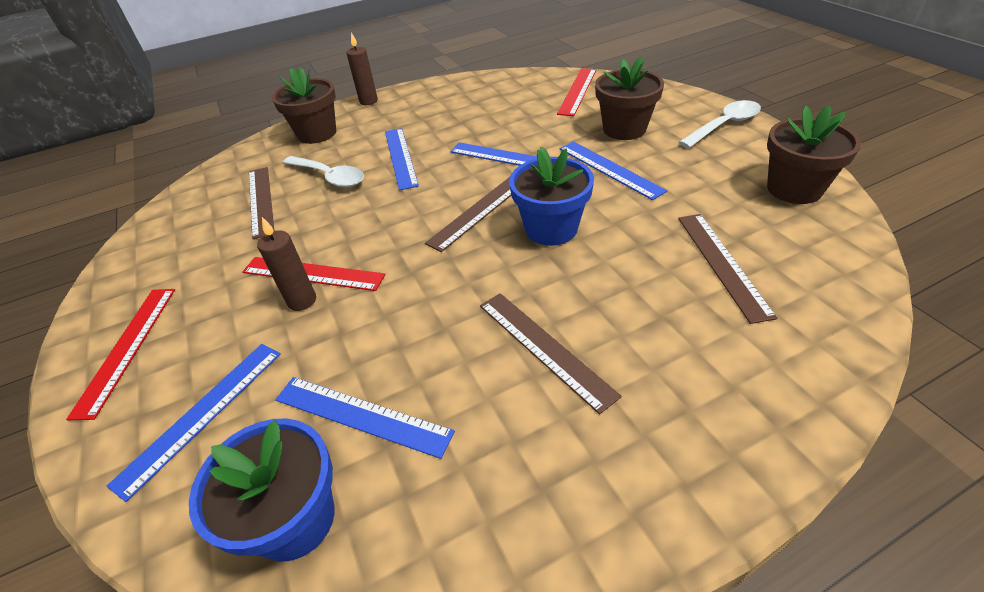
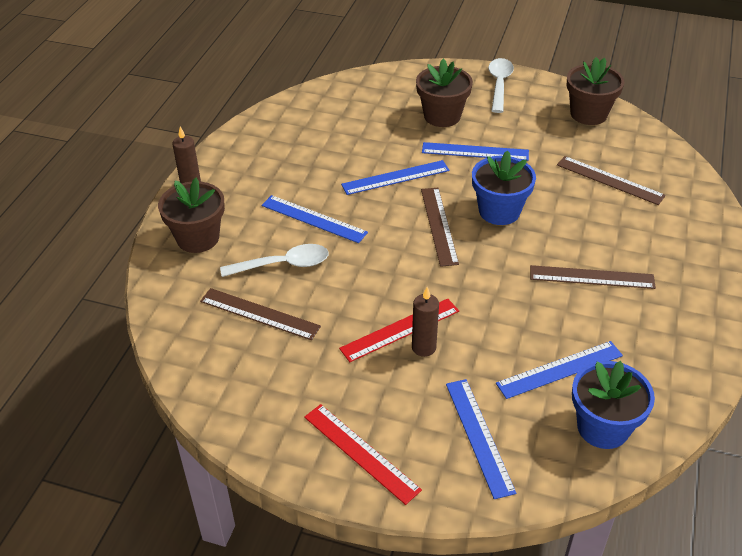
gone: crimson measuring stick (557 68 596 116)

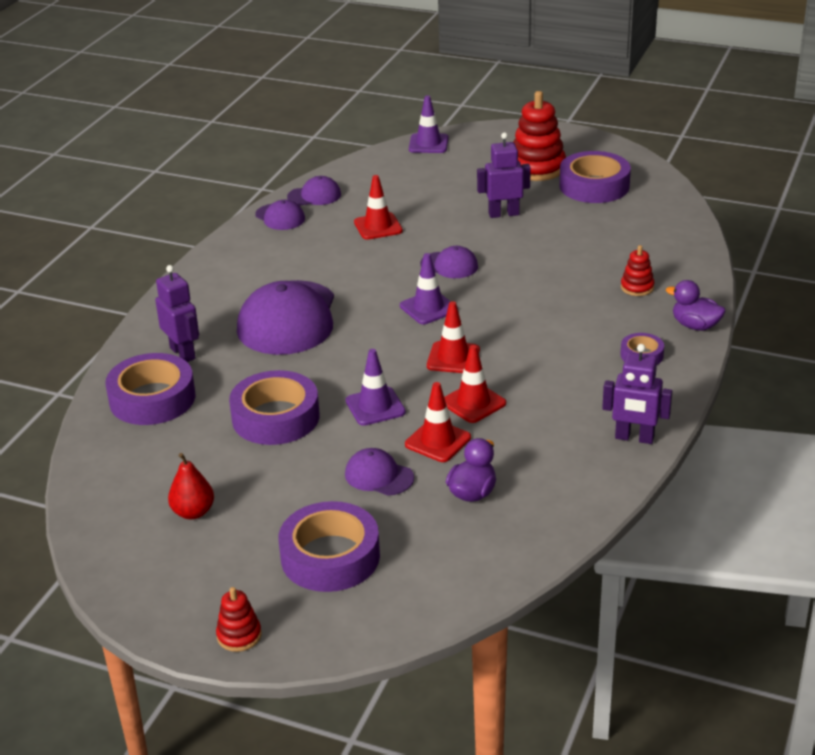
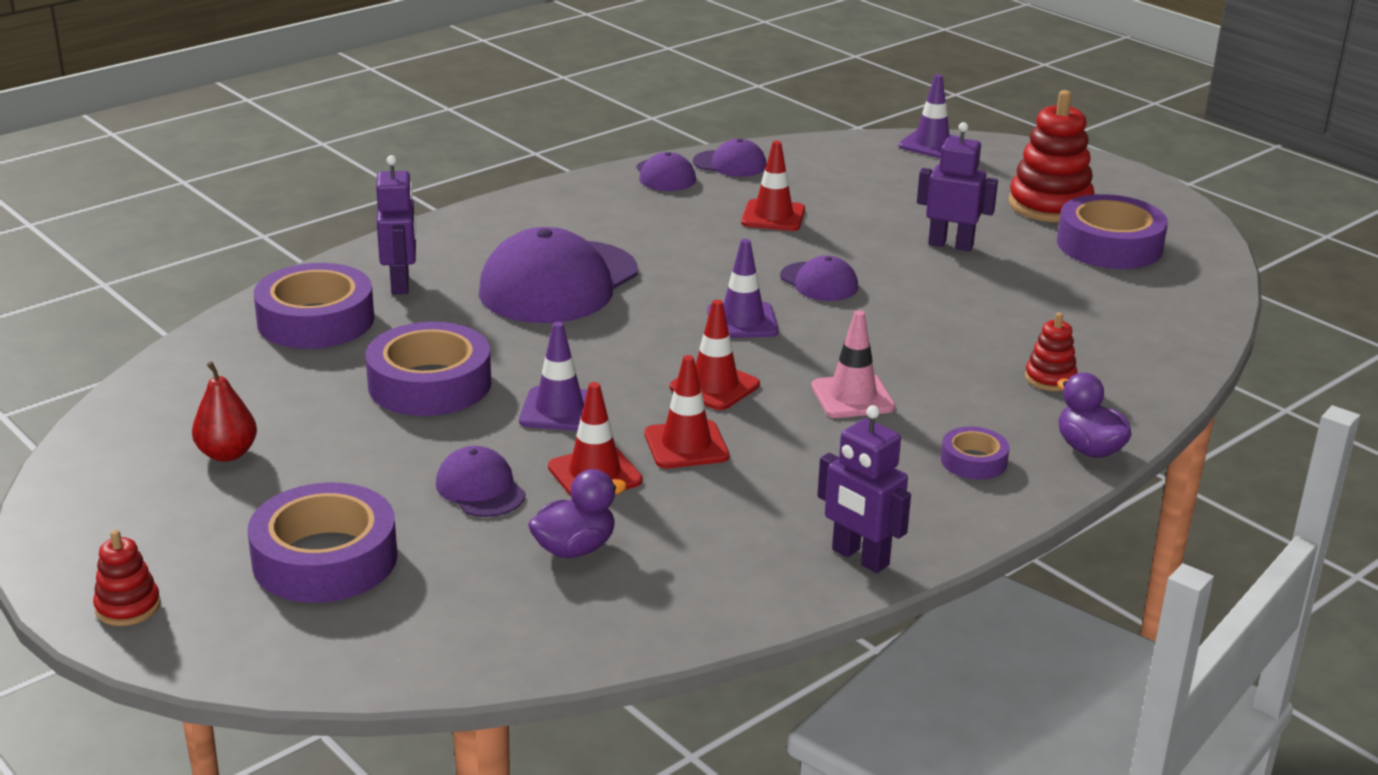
new: rose-pink safety cone (812 310 895 418)

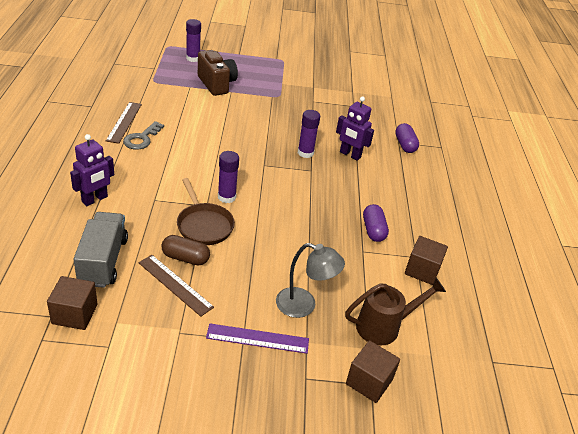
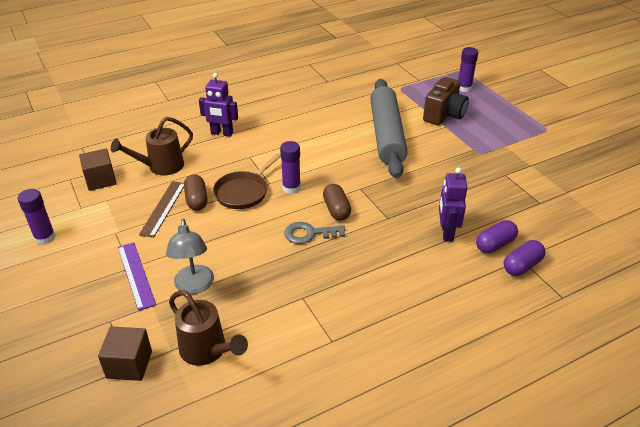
gone: brown measuring stick (106 102 142 144); brown cube (405 236 448 285)
new: brown pill (323 184 351 221); gray dough roller (370 79 408 178)
shifted: gray key (123 121 164 150) to (284 222 345 244); royal purple glue (298 110 320 158) to (18 189 56 245); royal purple pill (363 204 389 242) to (476 220 518 253)
swapped: gray truck (74 212 128 288) to brown watering can (111 117 193 175)

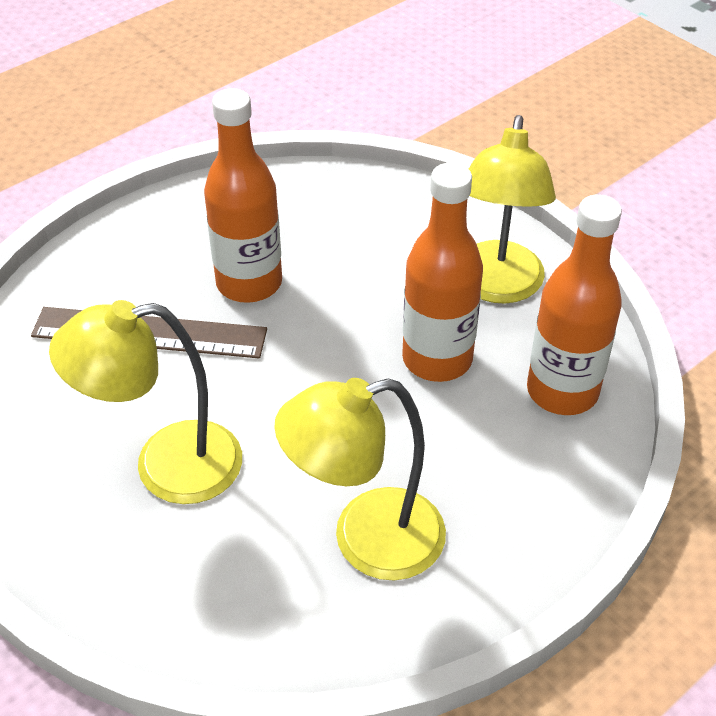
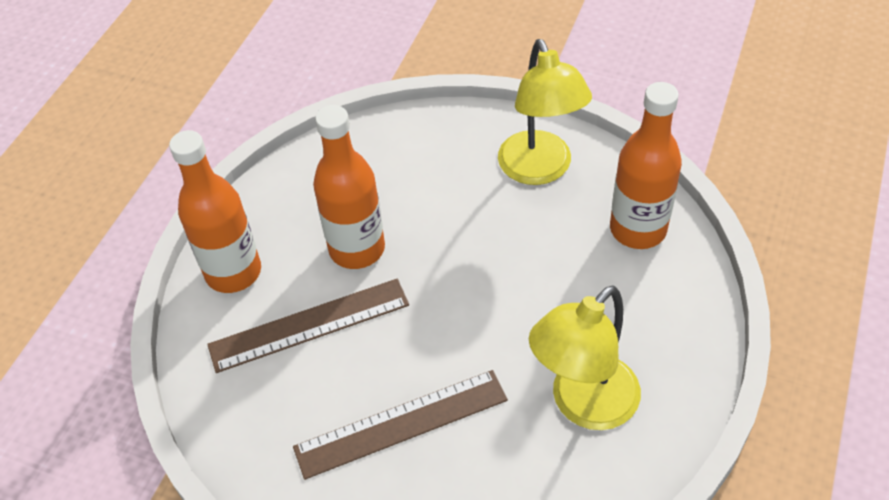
shifted: bright orange flask (402 163 483 382) to (169 130 261 293)
swapped: golden reading lamp (49 300 242 504) to brown measuring stick (293 370 508 480)

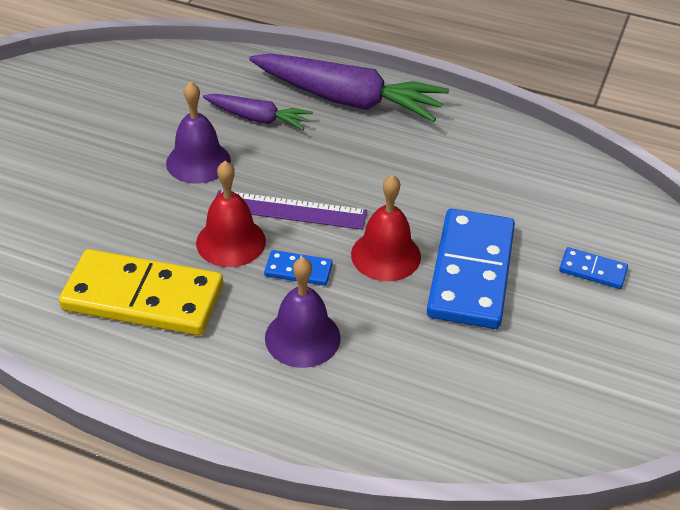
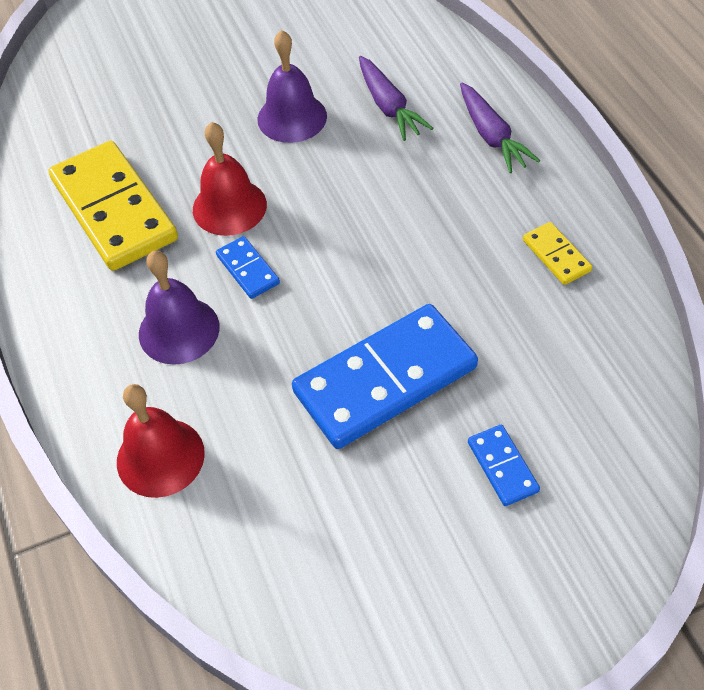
gone: royal purple measuring stick (216 190 367 230)
new: golden domino (523 222 592 285)
shifted: crimson school bell (351 174 421 281) to (117 384 205 498)
scaled: royal purple root vegetable (249 53 449 122) = (460 82 540 173) x0.54

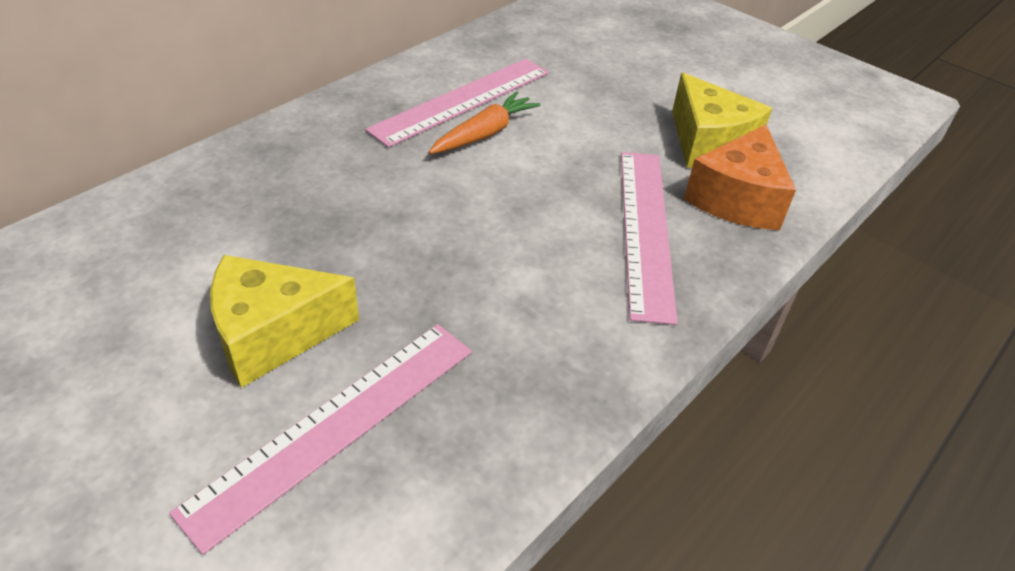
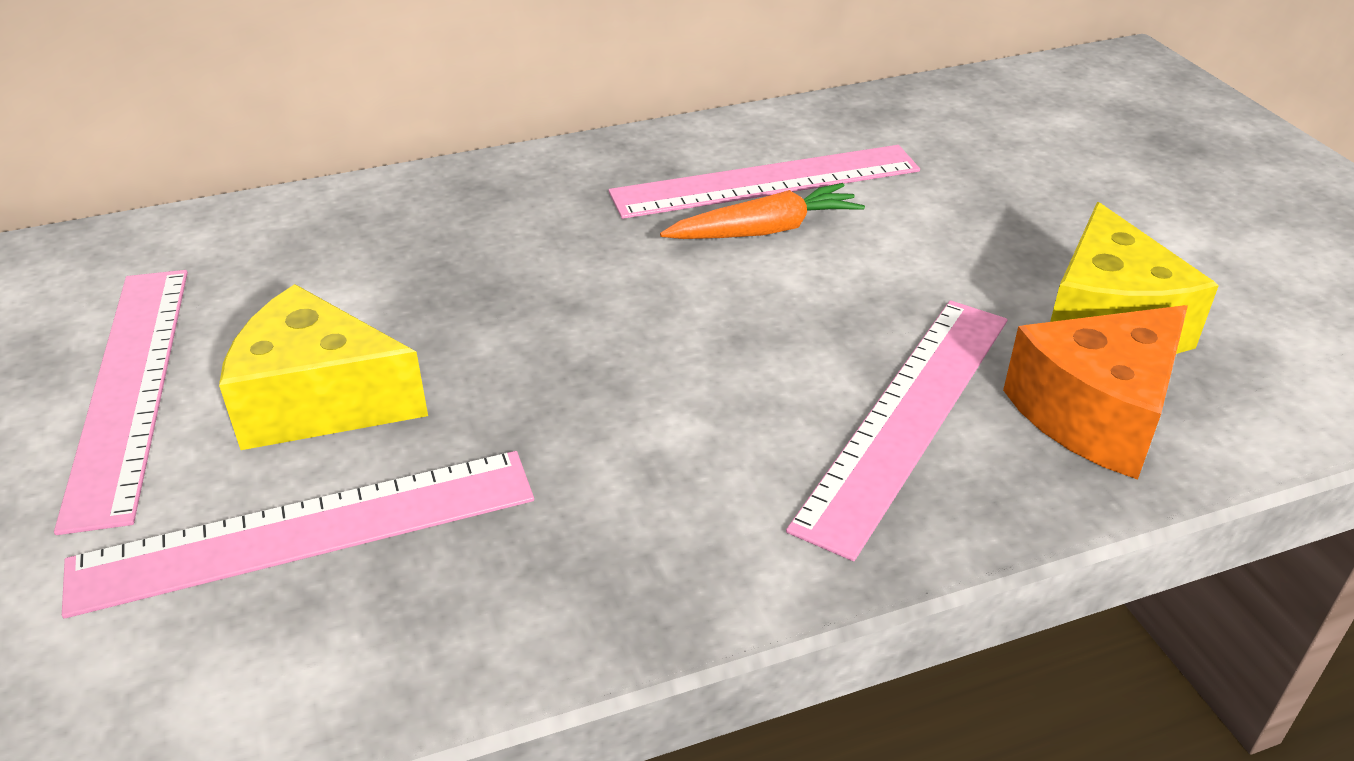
new: rose-pink measuring stick (54 270 188 535)

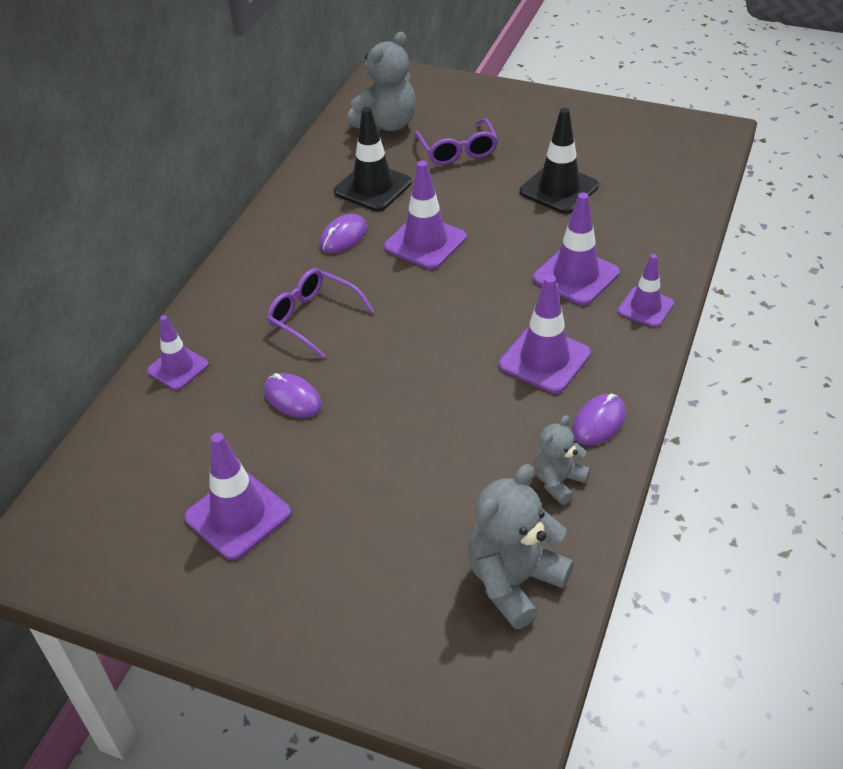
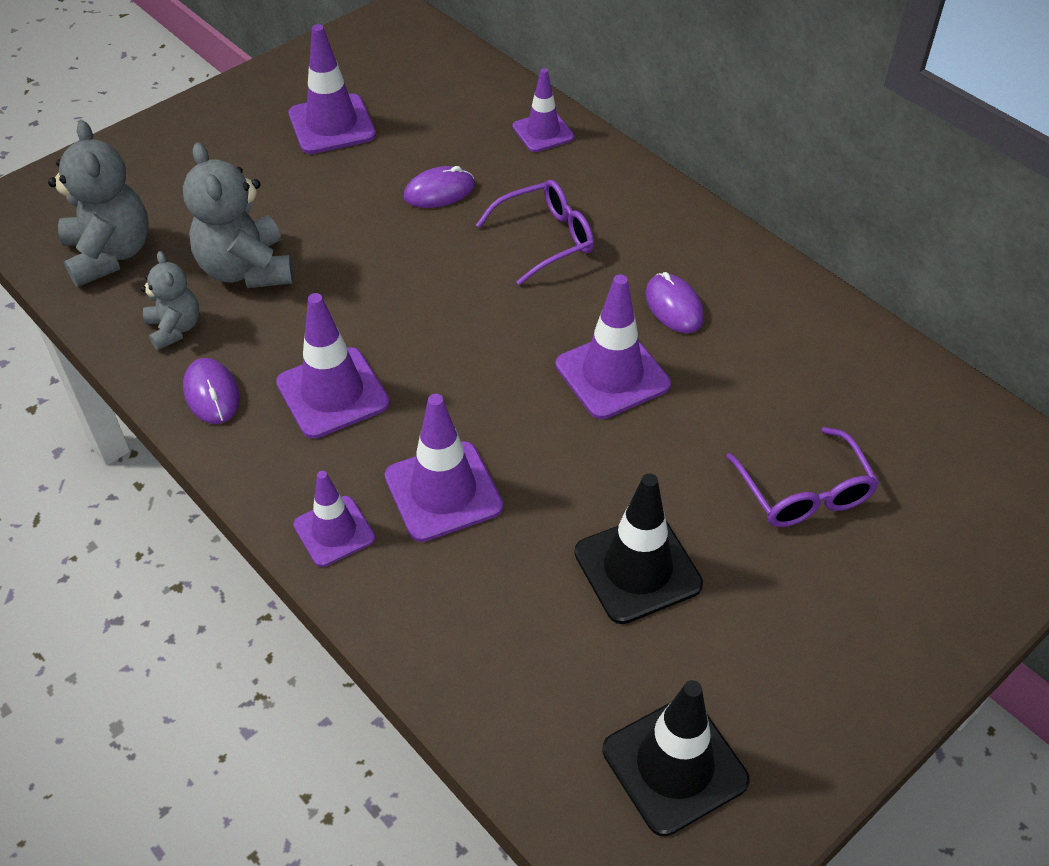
shifted: black safety cone (334 107 412 211) to (602 680 750 836); gray teddy bear (347 32 416 132) to (183 142 293 288)
rotated: royal purple spectacles (415 118 498 165) = (726 427 879 527) 120 degrees counterclockwise

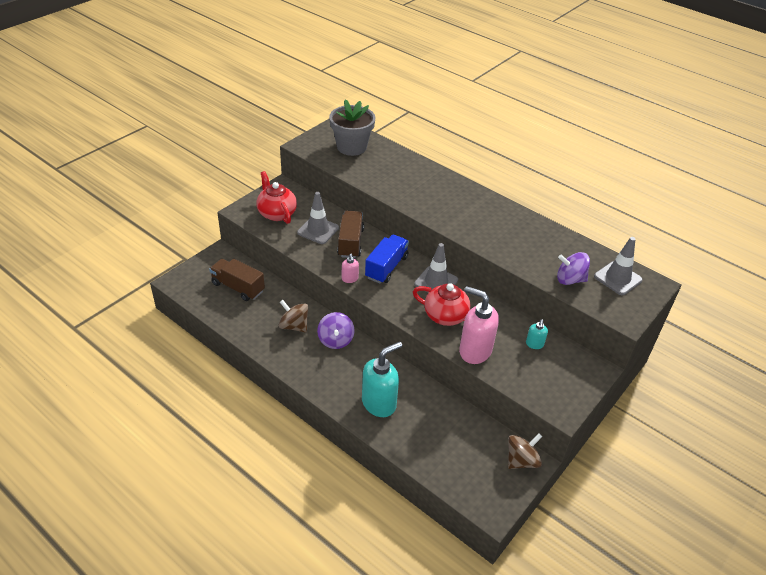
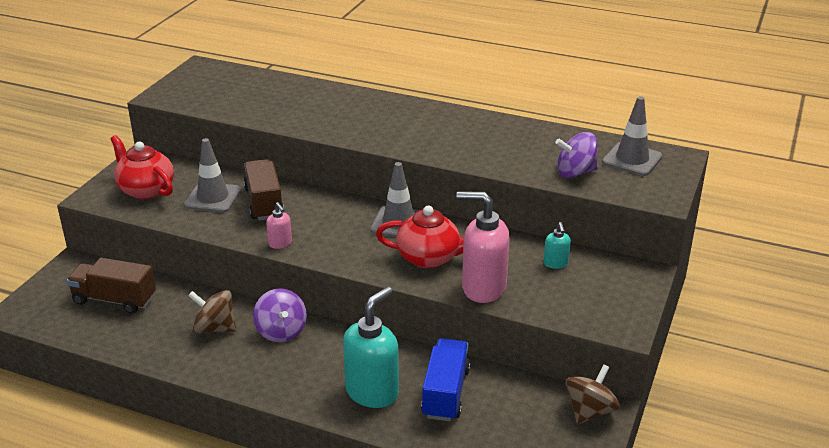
gone: gray flower pot (329 99 375 156)
shifted: blue truck (365 234 409 284) to (421 338 471 421)

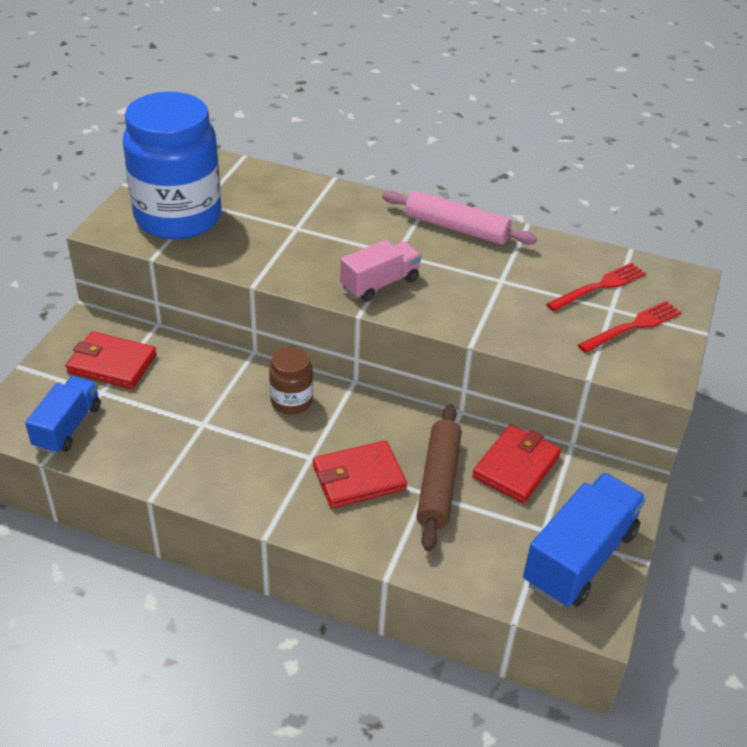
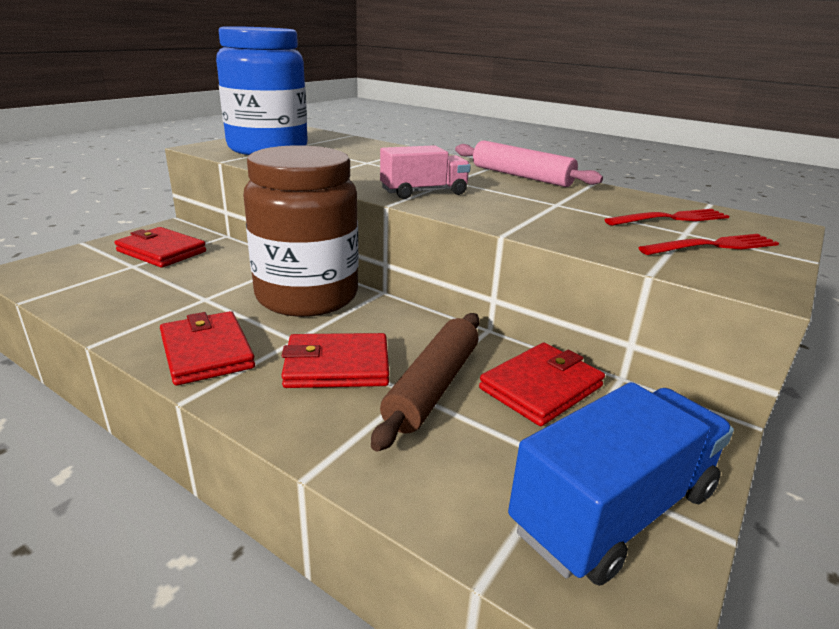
gone: blue truck (25 376 101 454)
new: crimson card wallet (160 311 255 385)
scaled: brown preserve jar (269 347 313 414) = (243 145 358 317) x2.21

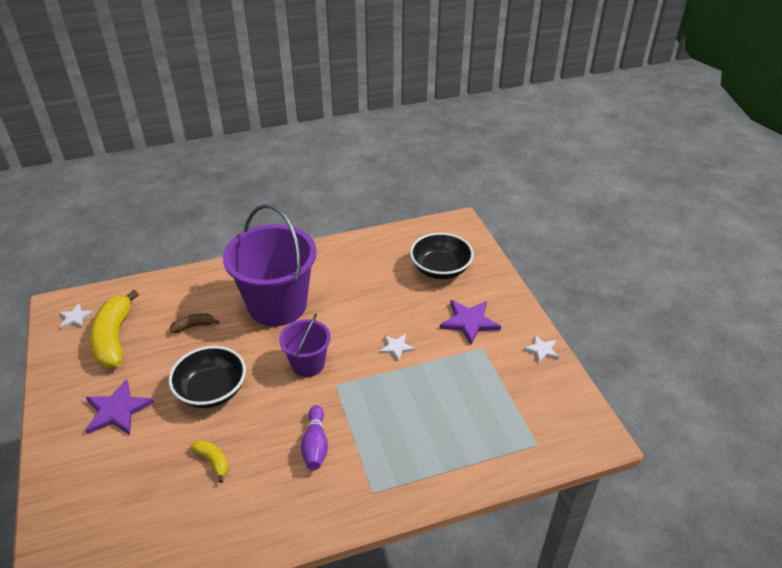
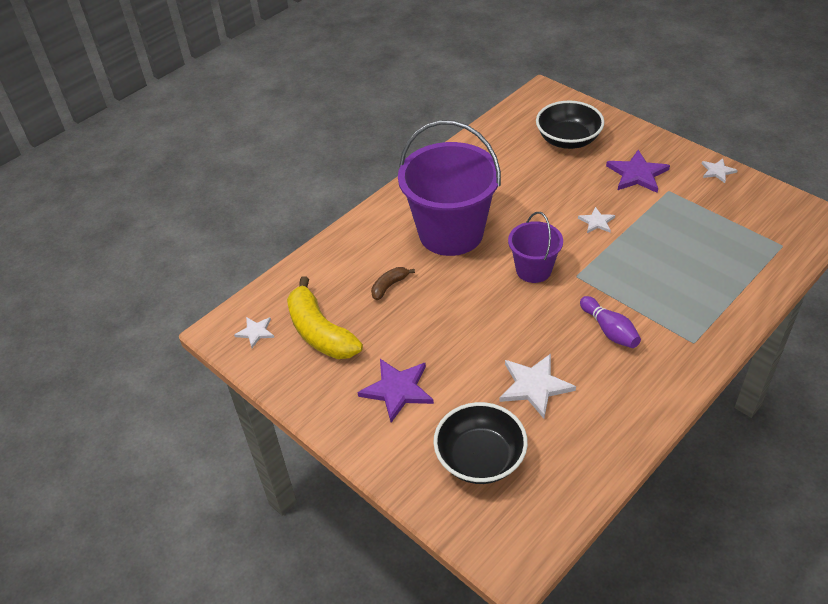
shifted: black bowl (169 346 246 408) to (433 402 528 484)
swapped: golden banana (190 440 228 483) to white five-pointed star (500 354 576 418)

